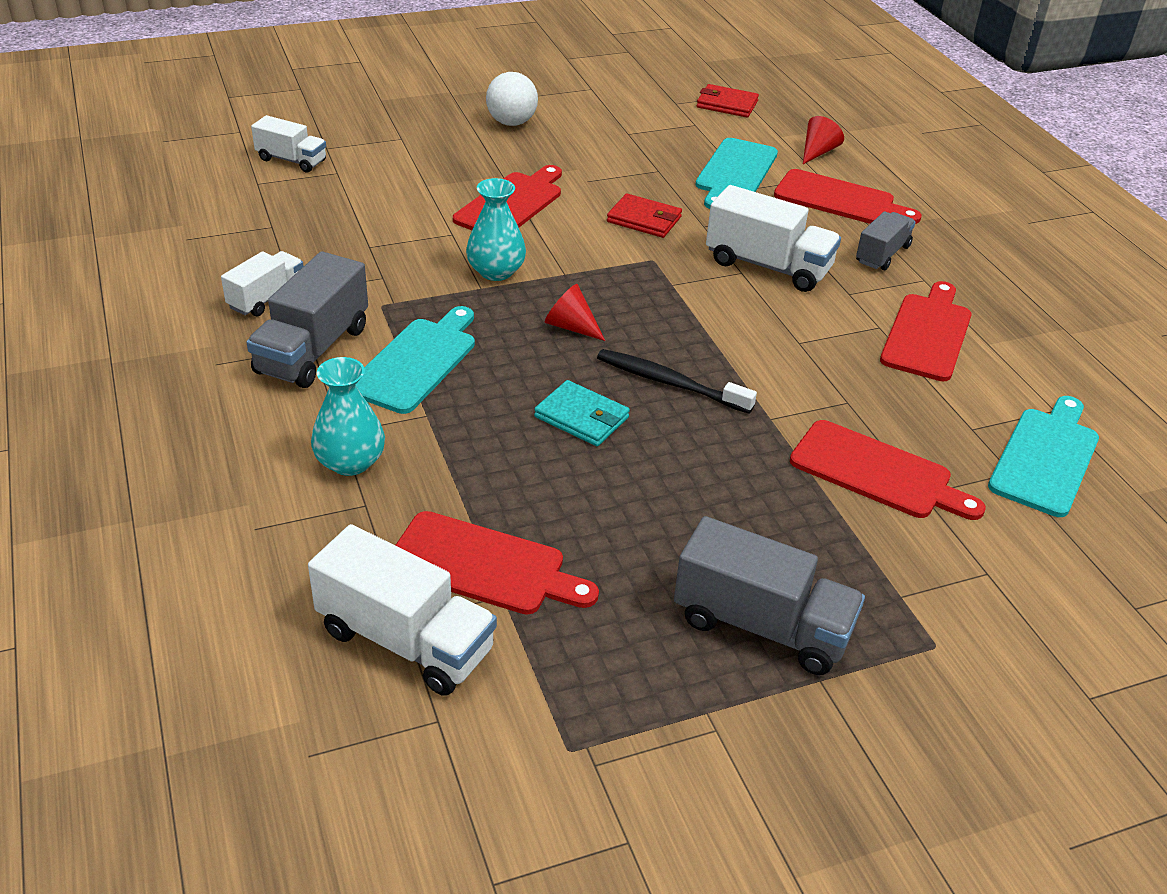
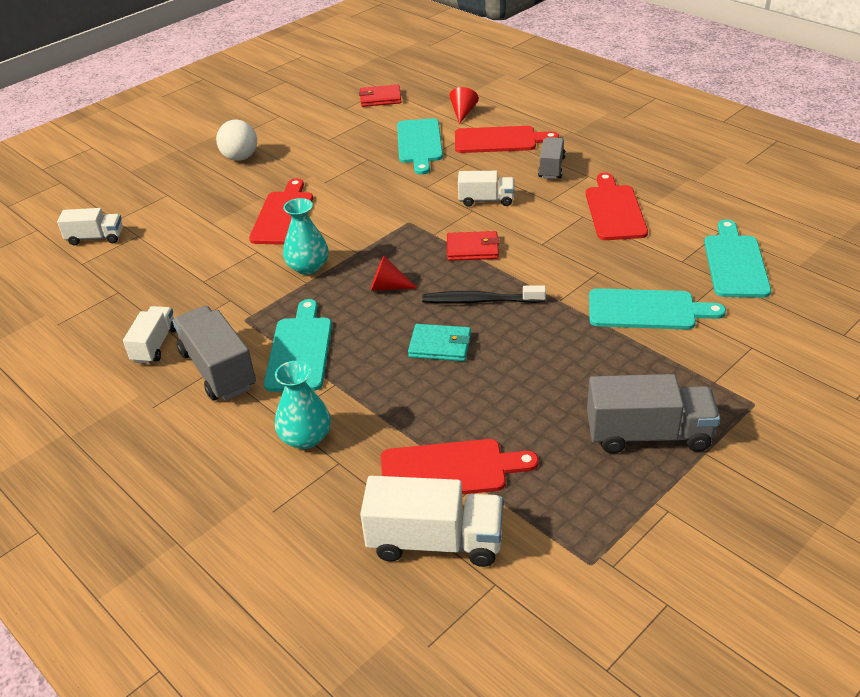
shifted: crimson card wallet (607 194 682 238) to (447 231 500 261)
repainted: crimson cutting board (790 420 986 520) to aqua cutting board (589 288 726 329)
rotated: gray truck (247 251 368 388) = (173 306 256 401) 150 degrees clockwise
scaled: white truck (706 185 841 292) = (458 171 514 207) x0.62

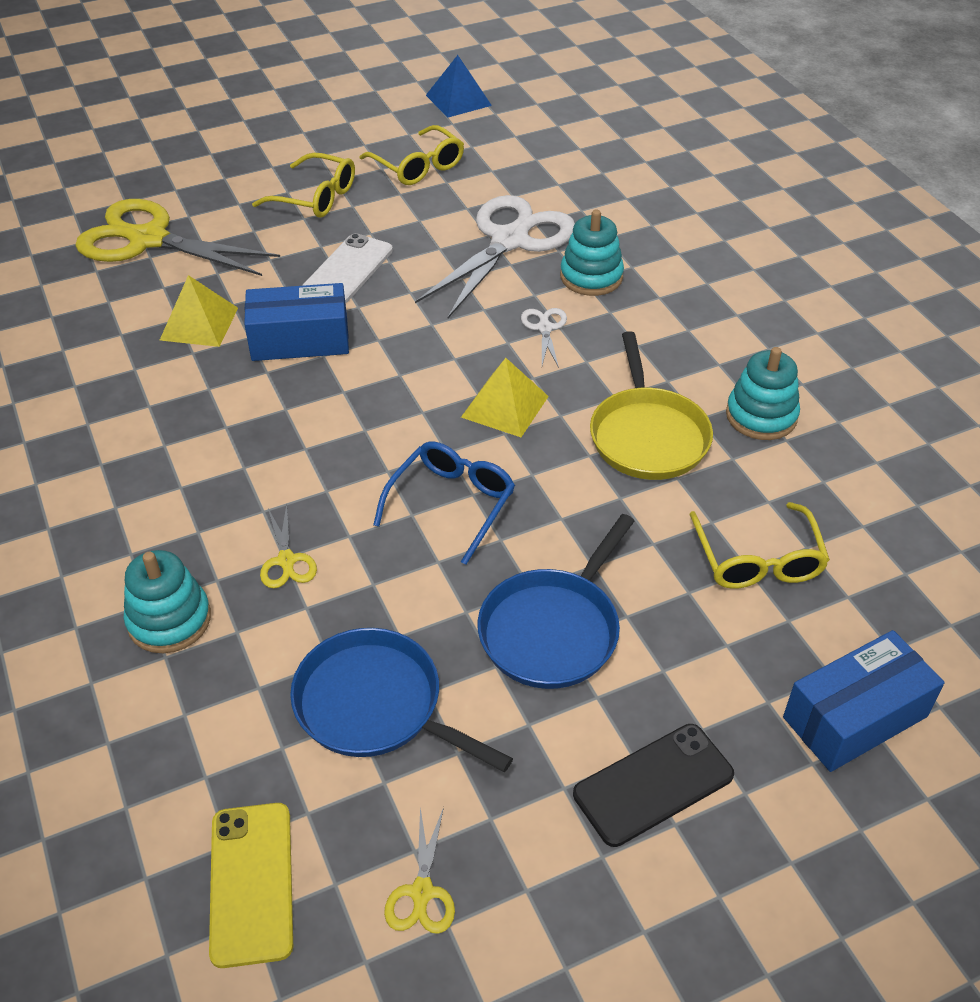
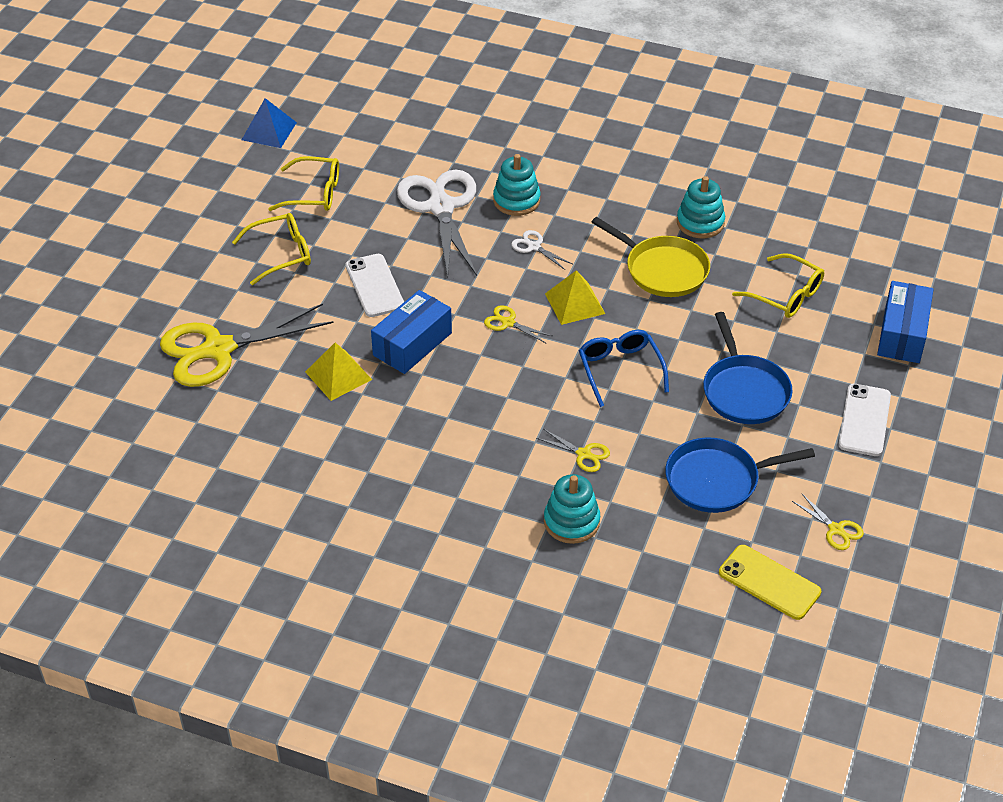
new: golden scissors (484 305 552 343)
repainted: black smartphone (573 724 734 847) to white smartphone (838 384 891 456)

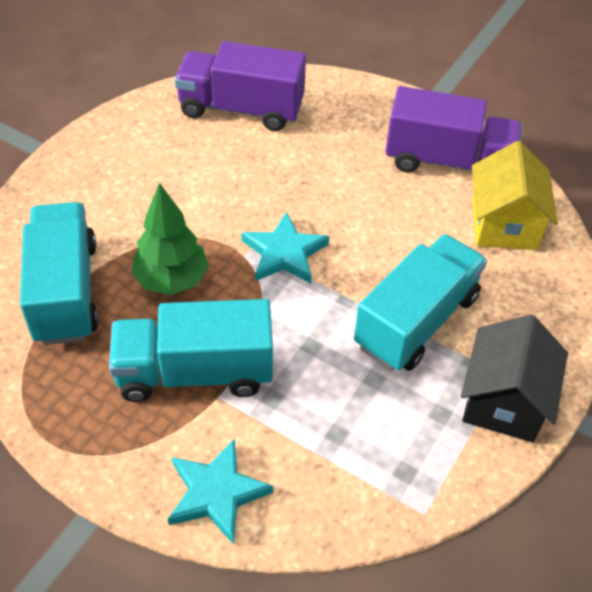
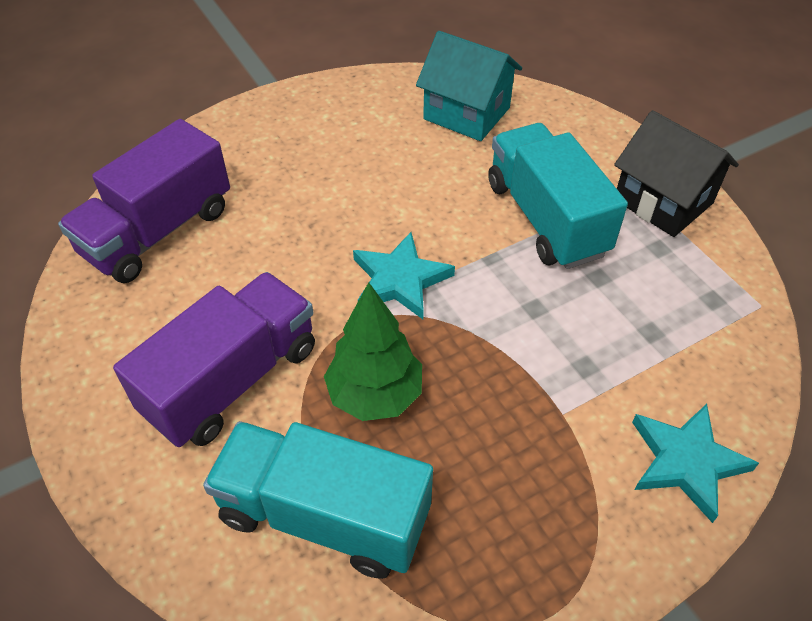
gone: aqua truck (109 299 273 402)
shifted: royal purple truck (385 86 523 172) to (113 272 315 447)
repainted: golden cottage (472 141 558 250) to aqua cottage (416 31 522 141)

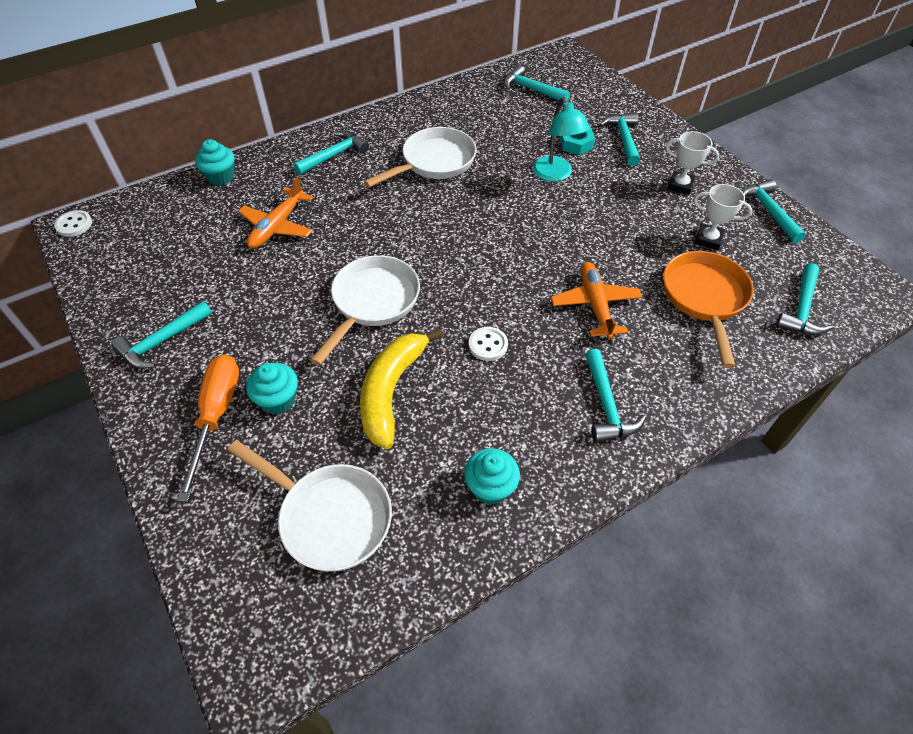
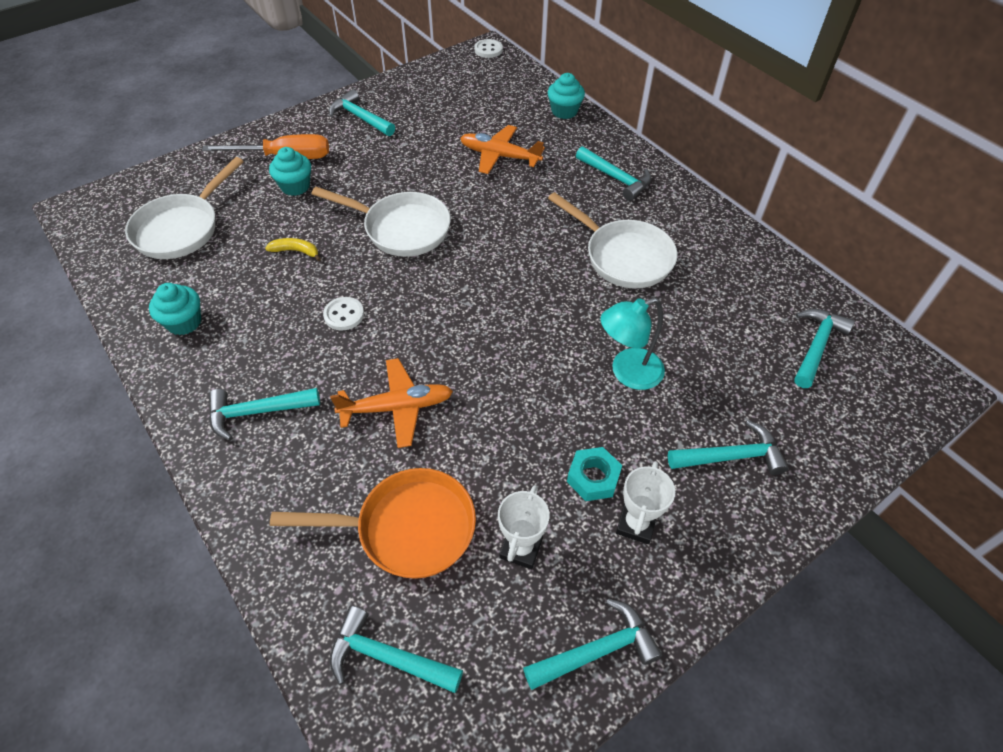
shifted: aqua nut (560 128 595 155) to (567 447 622 501)
scaled: golden banana (360 328 443 449) = (265 238 321 261) x0.44

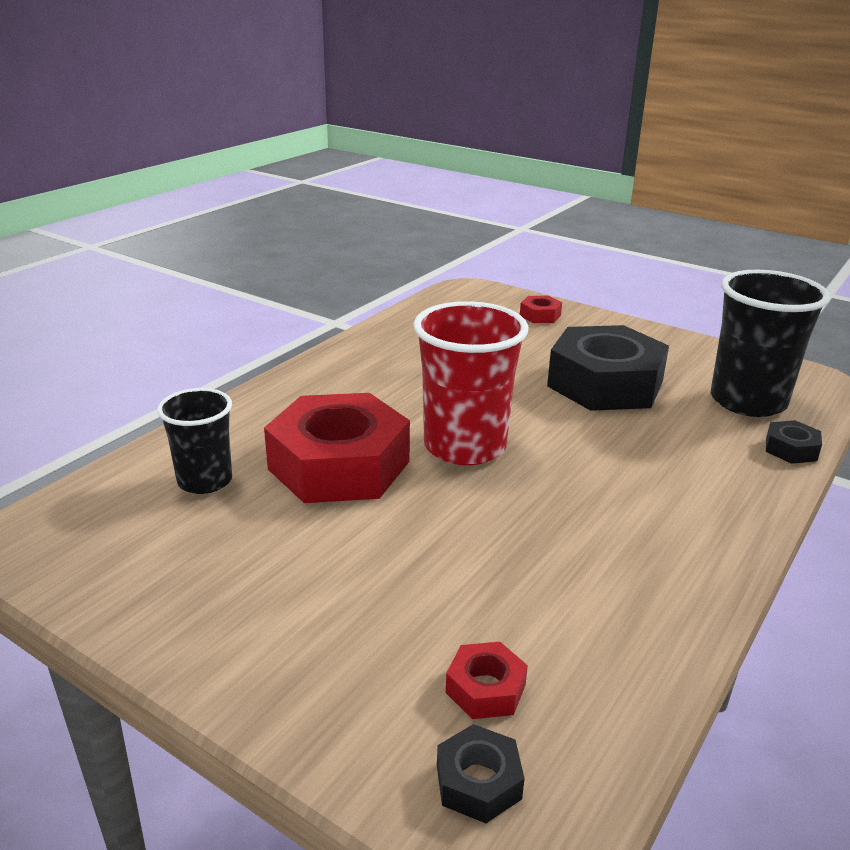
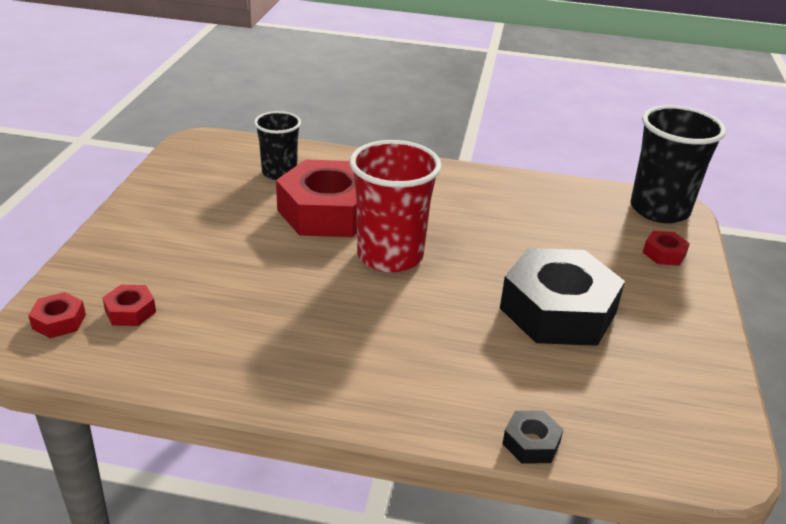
shifted: black beaker (711 270 830 417) to (630 105 726 223)
repainted: black nut (437 724 525 823) to crimson nut (28 292 86 338)

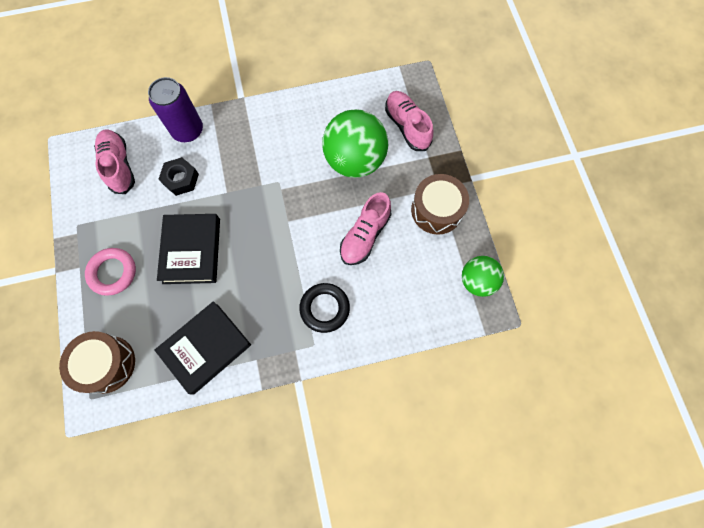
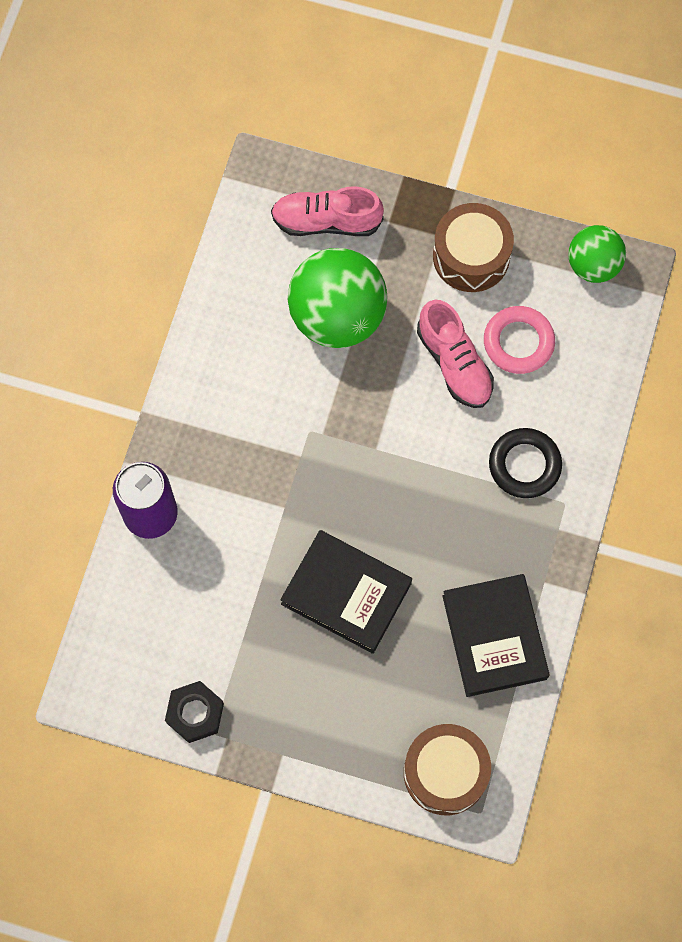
gone: rose-pink lace-up shoe (94 129 135 194)
shifted: rose-pink torus (85 248 136 296) to (484 306 555 374); black nut (159 157 199 196) to (165 681 224 743)

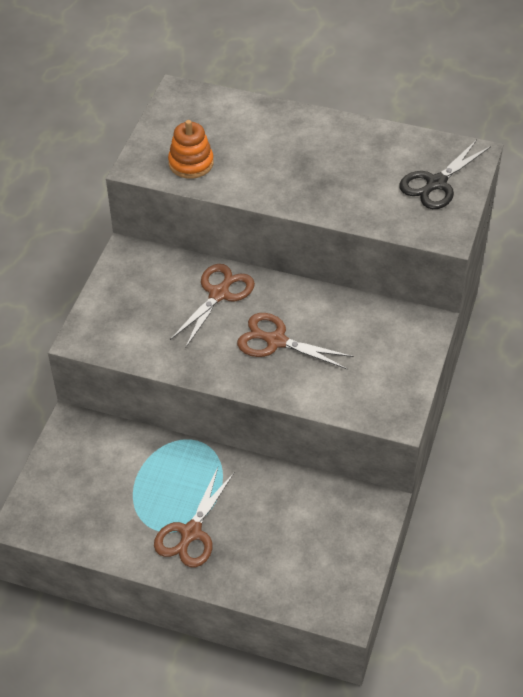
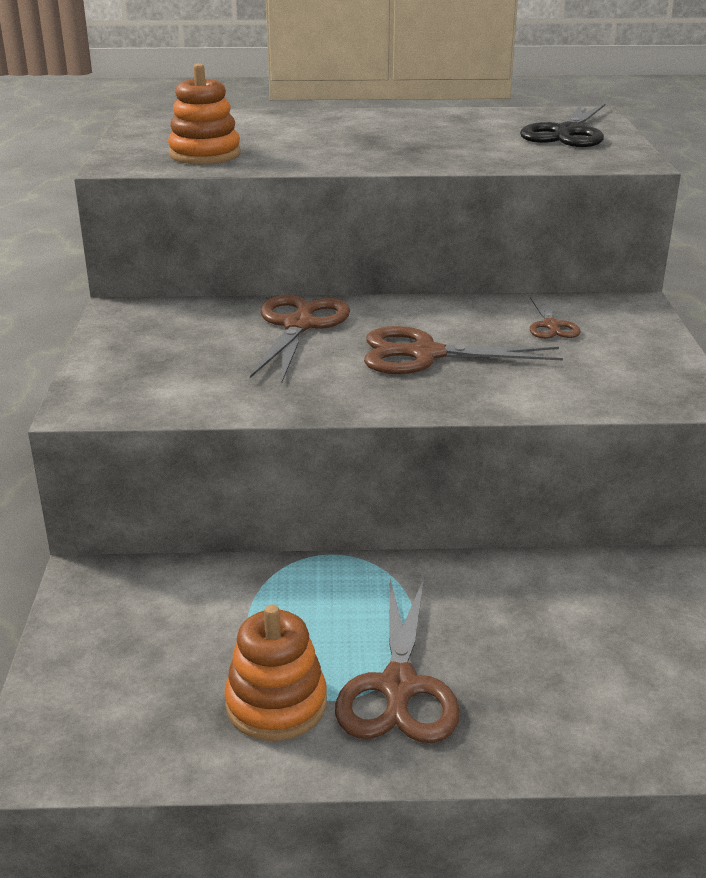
new: bright orange stacking toy (224 604 327 741); brown scissors (530 296 581 339)

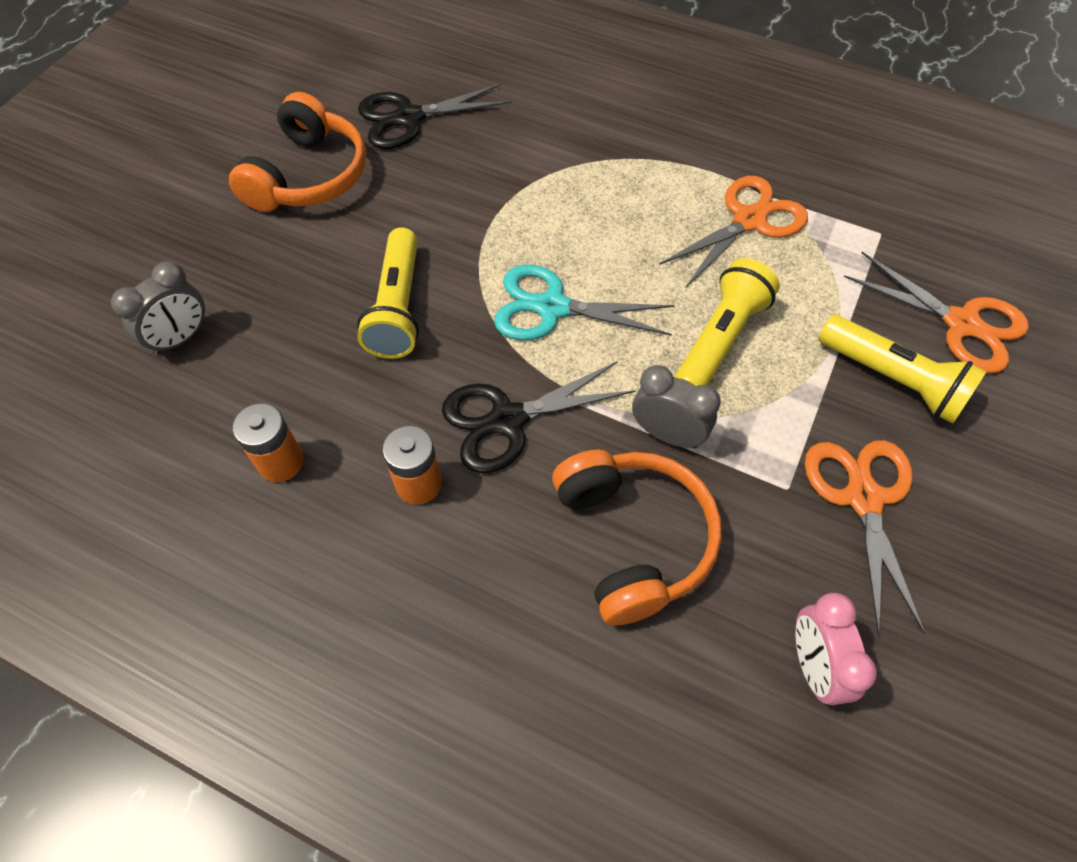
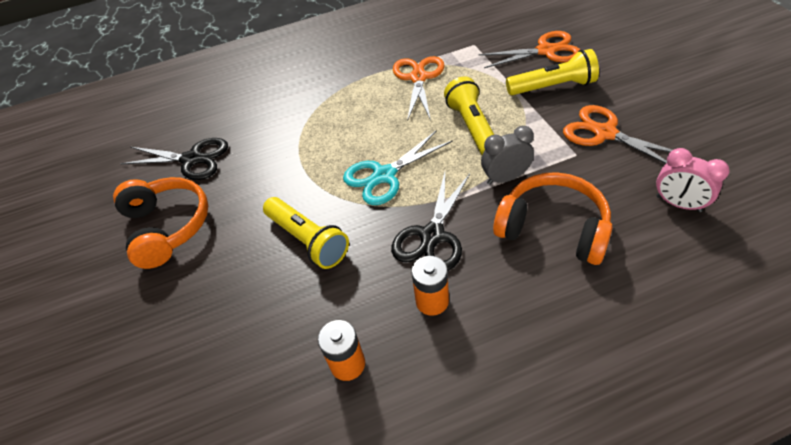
gone: gray clock (111 262 206 355)
rotated: black scissors (358 83 512 149) = (120 138 228 180) 105 degrees counterclockwise

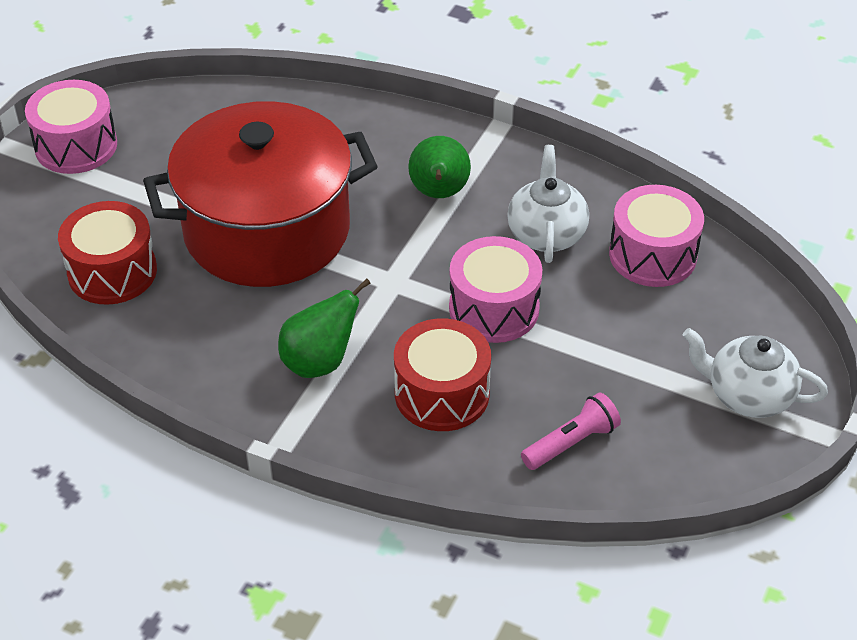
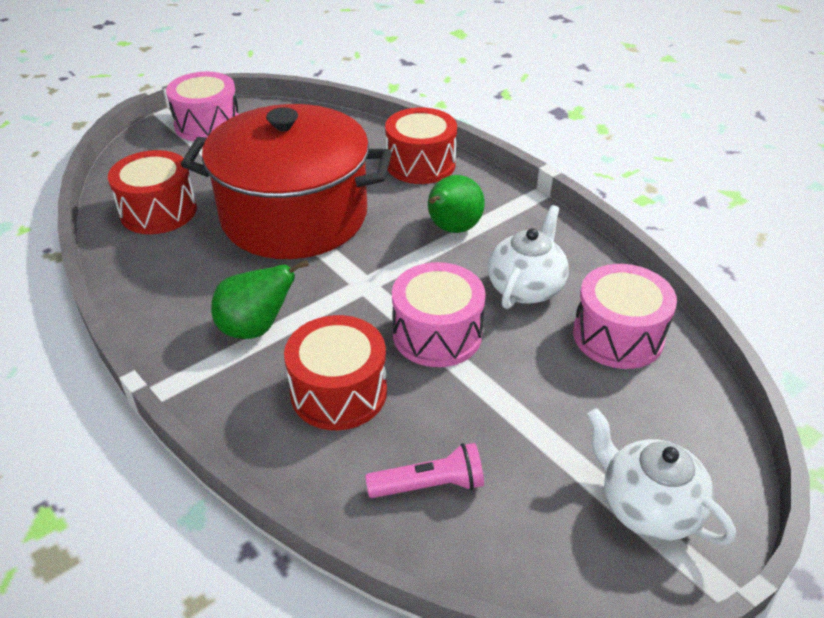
new: crimson drum (385 108 457 184)

